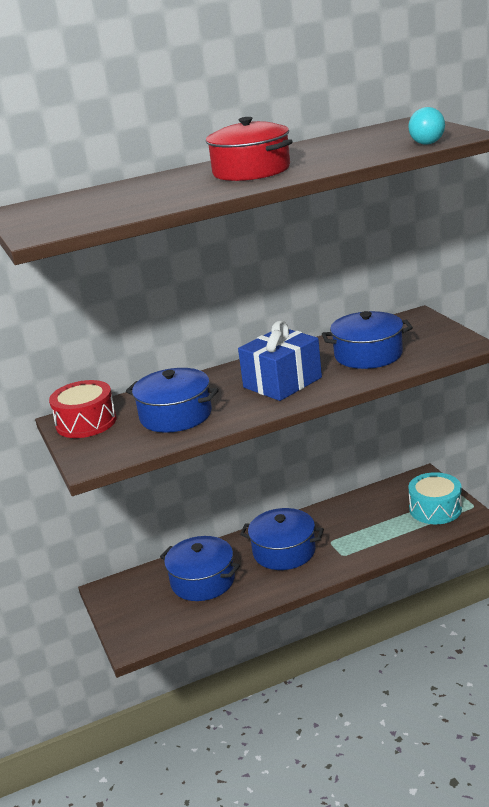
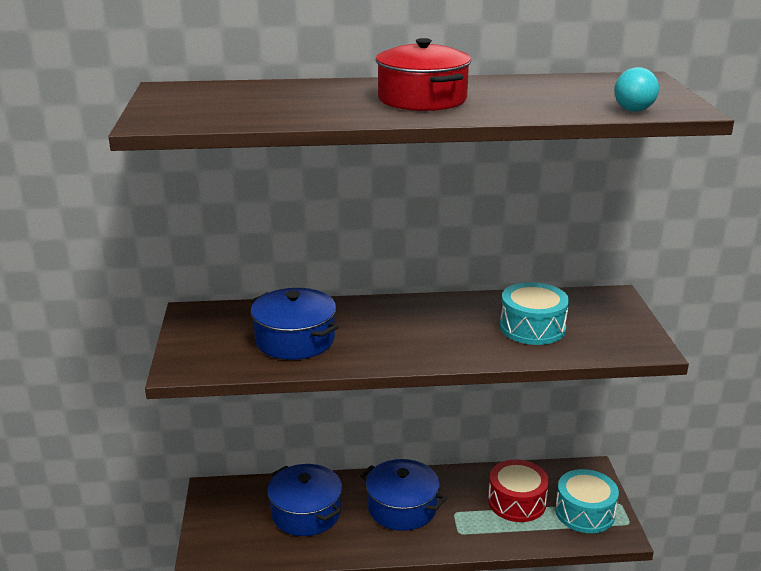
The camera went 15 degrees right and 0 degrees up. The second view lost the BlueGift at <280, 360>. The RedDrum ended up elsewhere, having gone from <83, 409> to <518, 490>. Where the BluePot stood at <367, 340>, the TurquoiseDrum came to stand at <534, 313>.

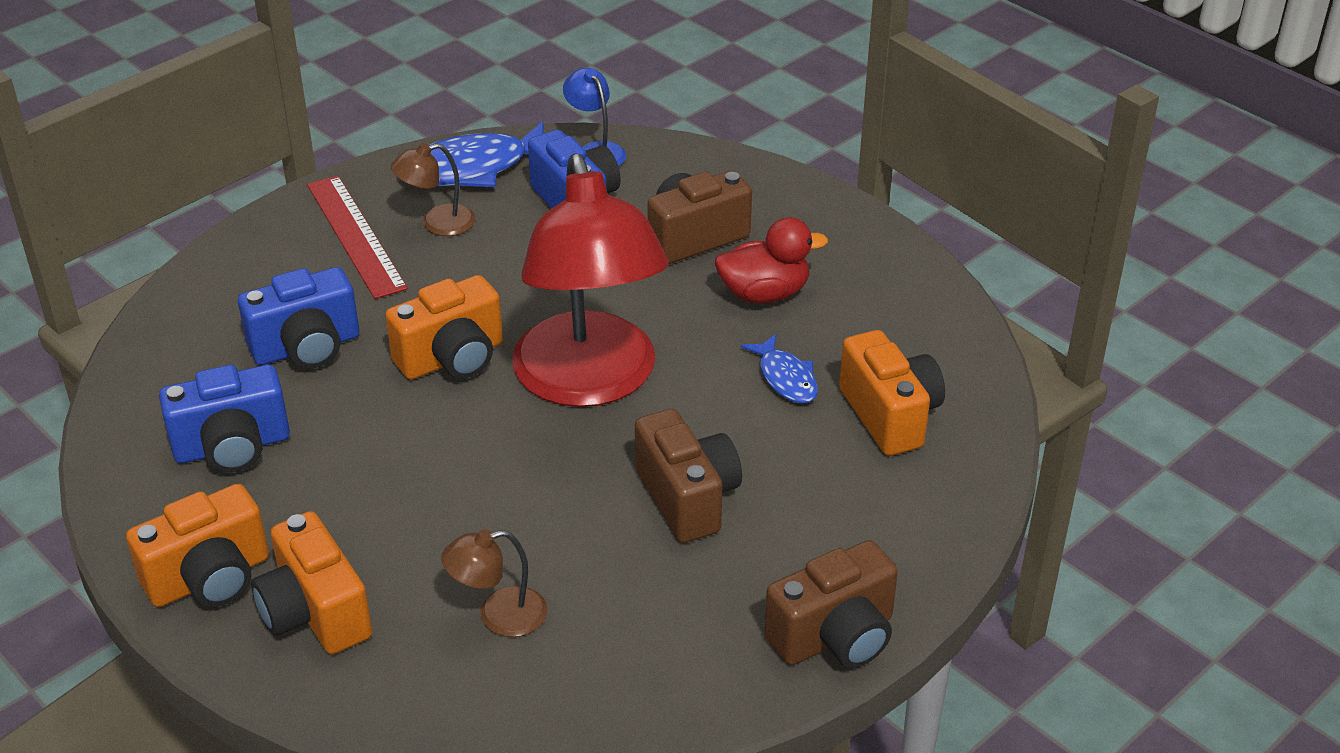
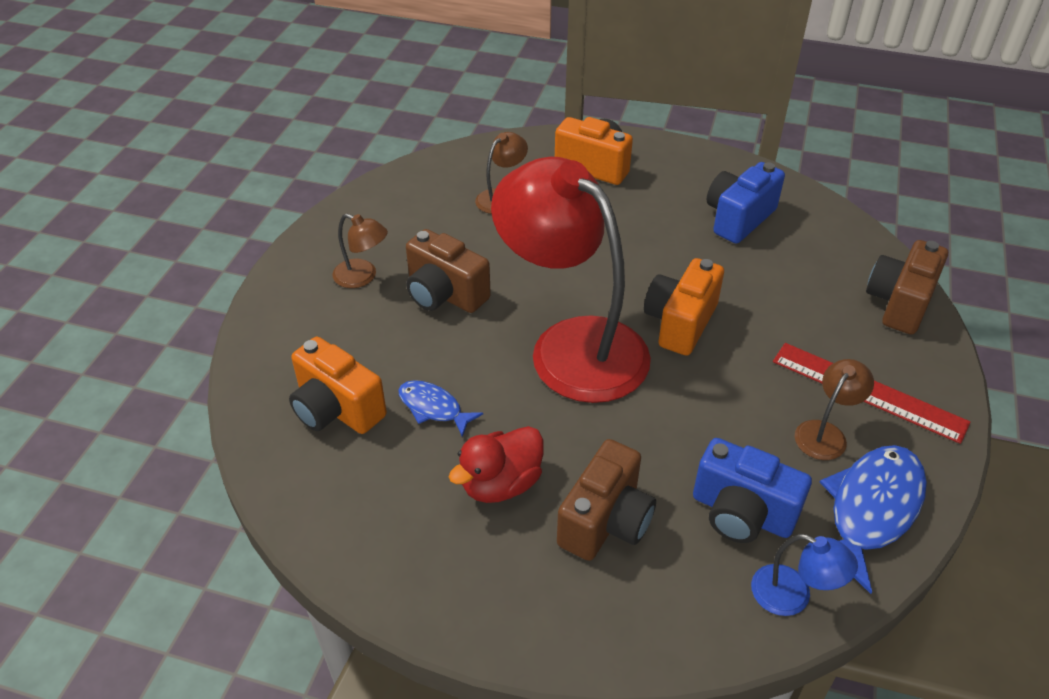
The camera went 150 degrees right and 5 degrees up. The second view lost the OrangeCamera at <197, 545>. The second view lost the BlueCamera at <298, 318>. The second view gained the BrownLamp at <360, 251>. The BrownCamera ended up elsewhere, having gone from <831, 604> to <907, 287>.

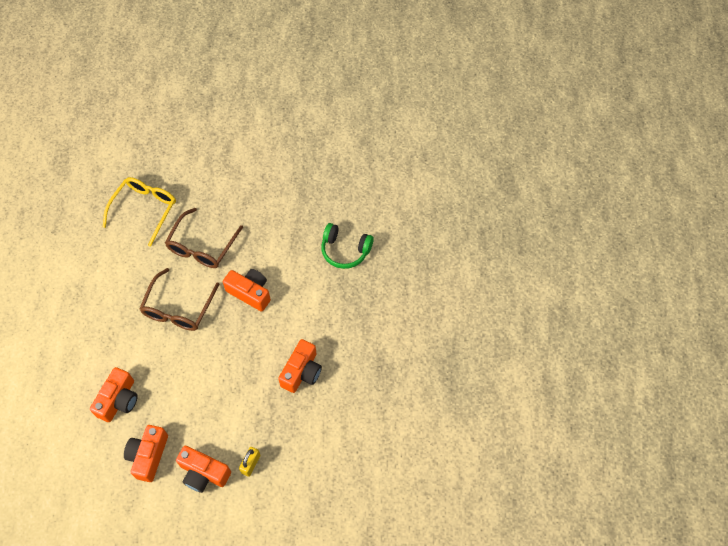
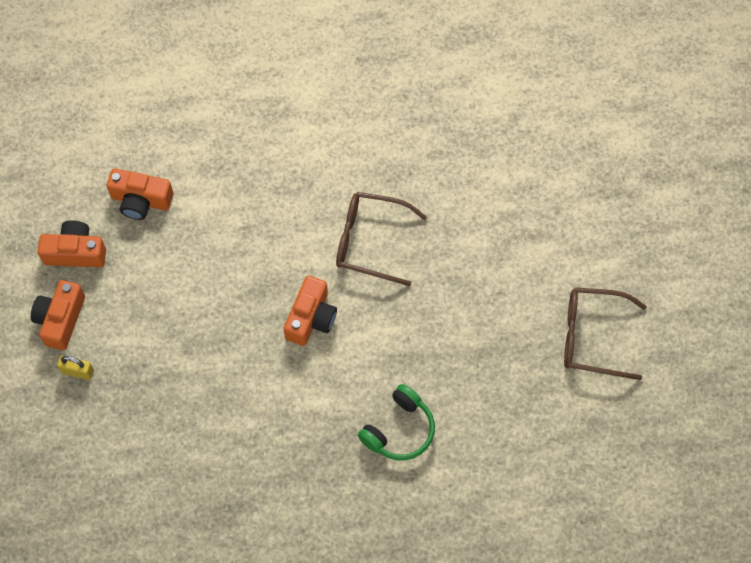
The camera went 80 degrees right and 5 degrees up. The second view lost the YellowGlasses at <139, 212>. The second view lost the OrangeCamera at <300, 366>. The BrownGlasses ended up elsewhere, having gone from <179, 299> to <605, 333>. The GreenHeadphones at <347, 246> ended up facing another way, 150 degrees counterclockwise from before.

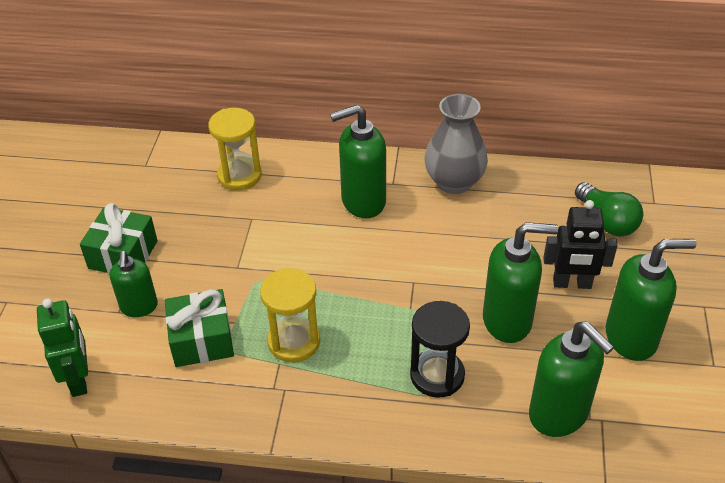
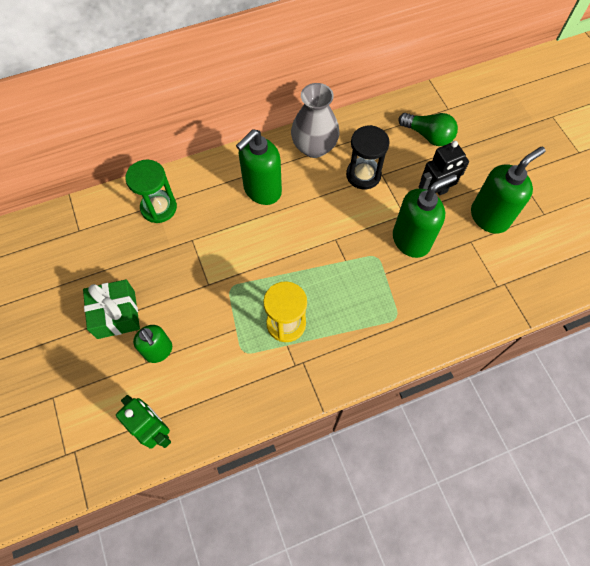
The camera went 30 degrees left and 20 degrees up. The second view lost the GreenGift at <199, 328>. The second view lost the GreenSoapDispenser at <571, 379>. The BlackHourglass ended up elsewhere, having gone from <440, 349> to <368, 157>. What was the YellowHourglass at <235, 149> turned into the GreenHourglass at <151, 191>.

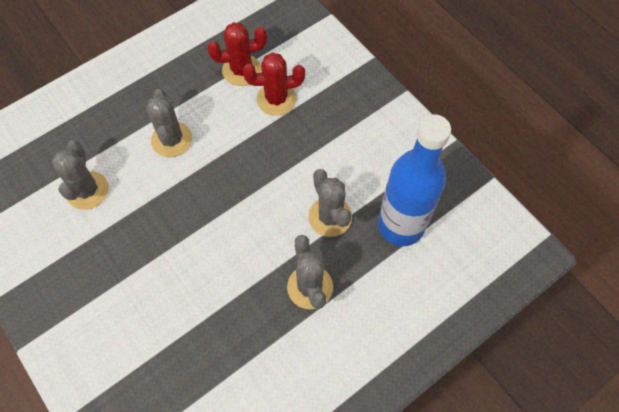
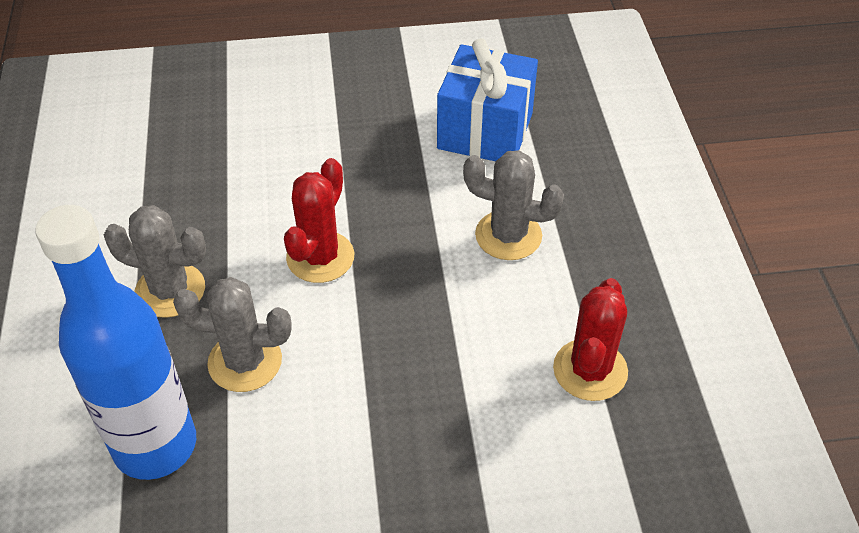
The camera went 120 degrees right and 15 degrees down. The RedCactus ended up elsewhere, having gone from <274, 84> to <319, 220>. Where the GreyCactus stood at <80, 175>, the BlueGift came to stand at <487, 99>.

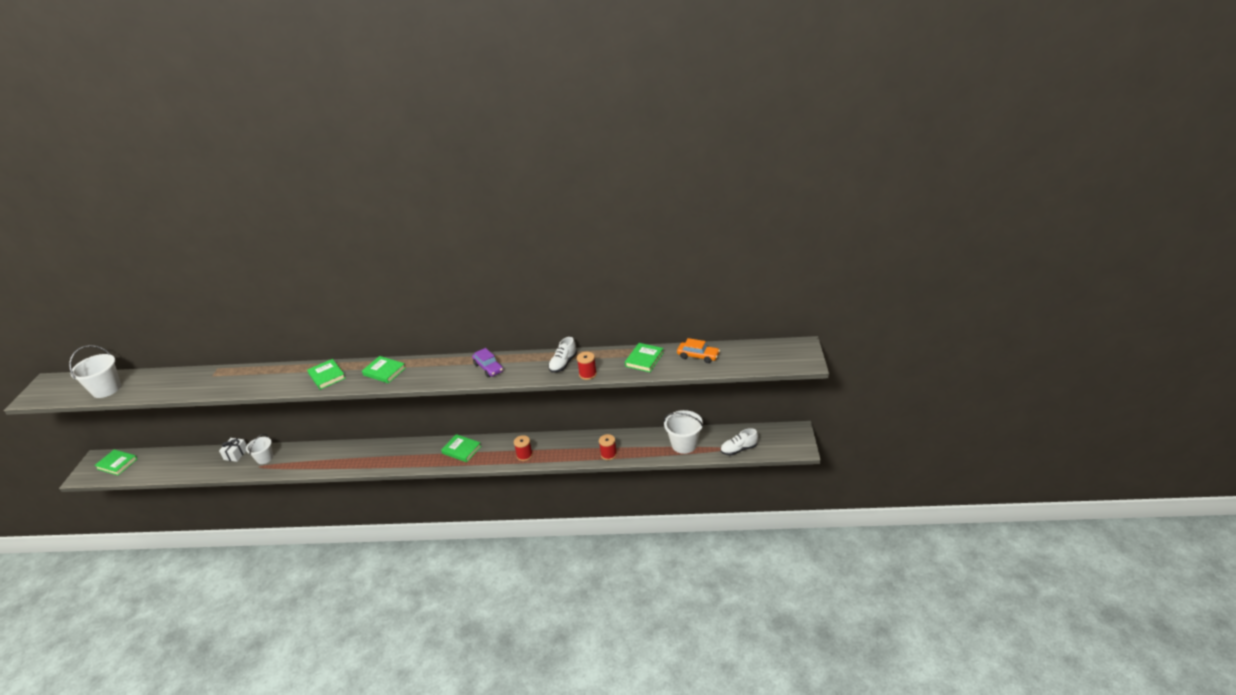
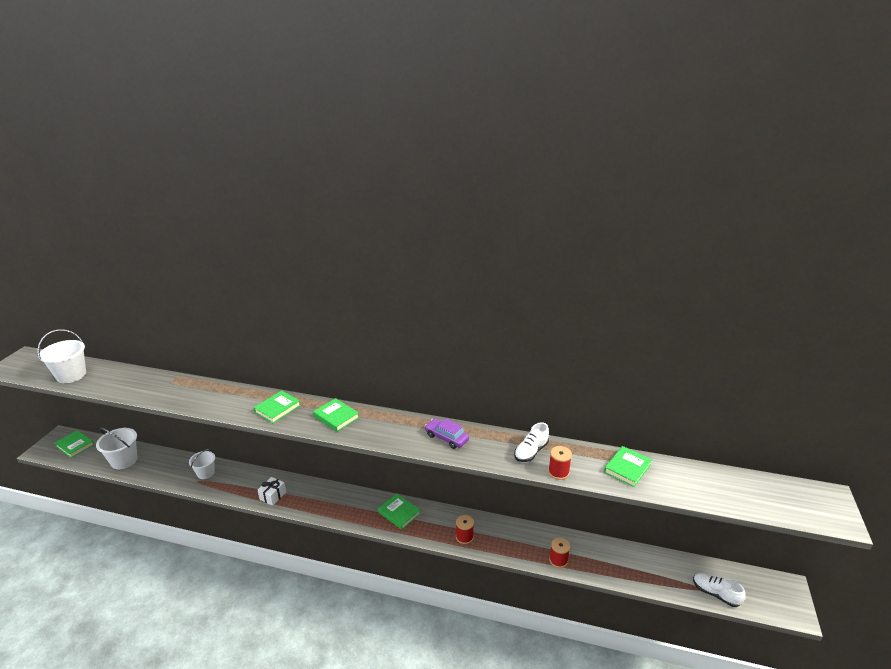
The camera went 10 degrees right and 5 degrees down. The second view lost the OrangeCar at <698, 350>. The WhiteGift ended up elsewhere, having gone from <233, 450> to <272, 491>. The WhiteBucket ended up elsewhere, having gone from <683, 432> to <116, 448>. The GreenBook at <326, 374> ended up facing another way, 60 degrees clockwise from before. The PurpleCar at <487, 362> ended up facing another way, 150 degrees clockwise from before. The WhiteShoe at <739, 442> ended up facing another way, 45 degrees clockwise from before.

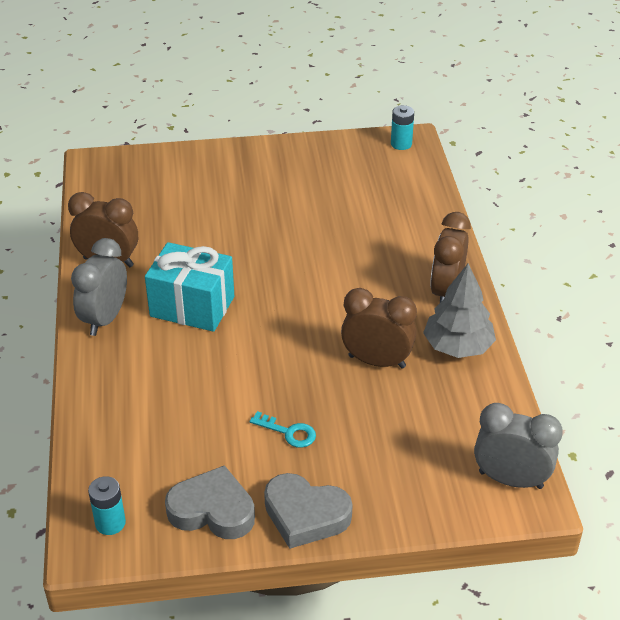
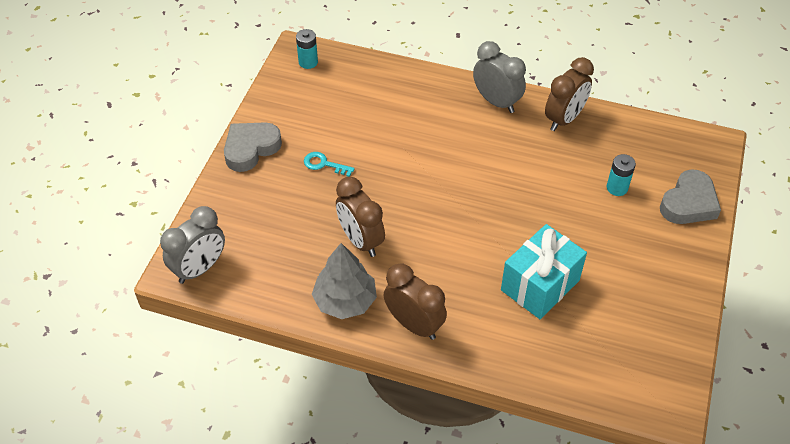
The camera went 115 degrees right and 10 degrees up. The TurquoiseGift ended up elsewhere, having gone from <189, 287> to <544, 271>. The GreyHeart ended up elsewhere, having gone from <210, 502> to <690, 196>. The TurquoiseBattery ended up elsewhere, having gone from <402, 127> to <621, 175>. The TurquoiseKey at <283, 429> ended up facing another way, 60 degrees clockwise from before. The BrownClock at <379, 328> ended up facing another way, 105 degrees clockwise from before.

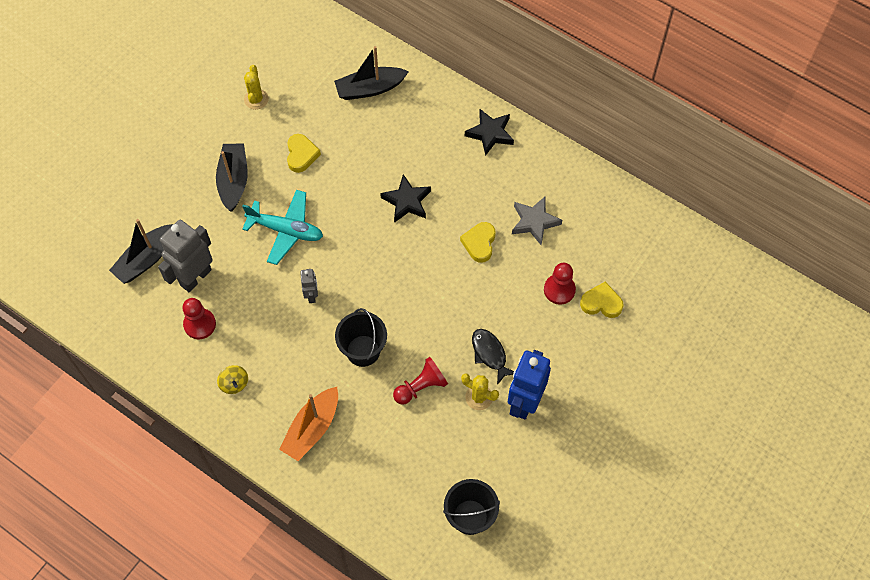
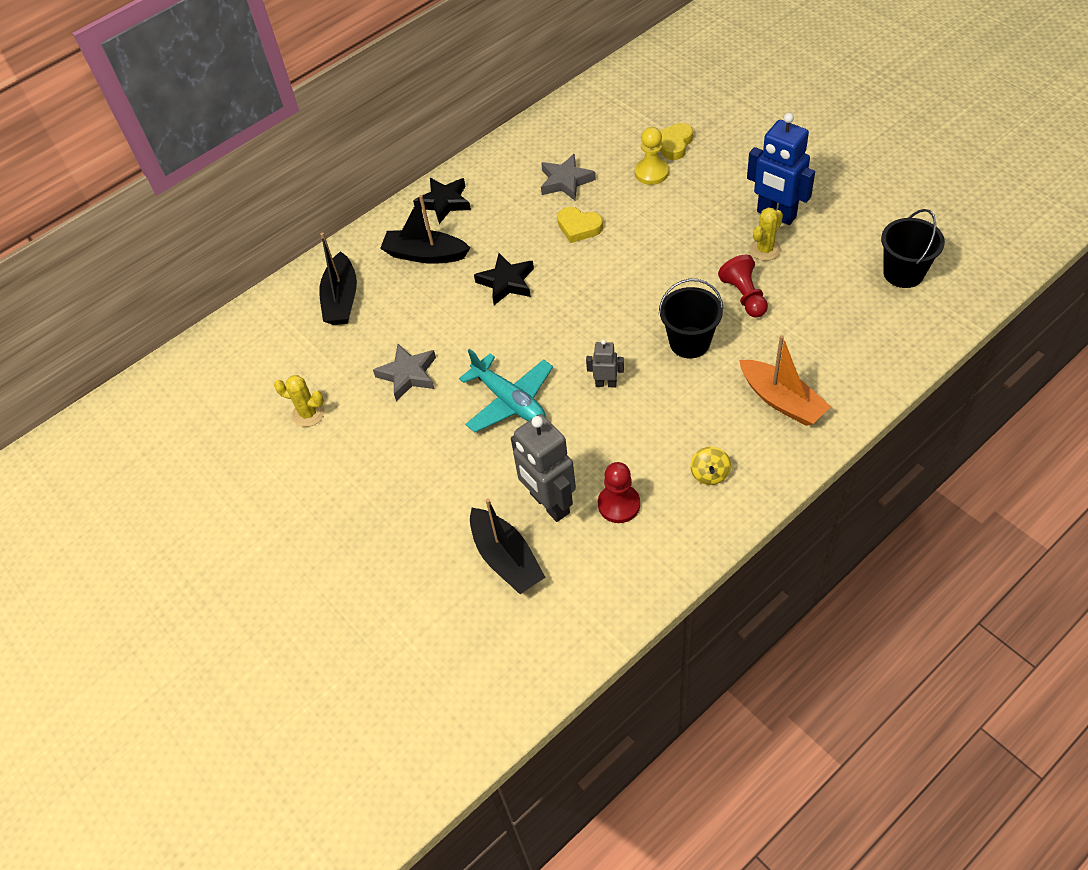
The camera went 70 degrees left and 10 degrees down. The second view lost the BlackFish at <493, 357>. The BlackBoat ended up elsewhere, having gone from <232, 177> to <425, 229>. Where the YellowHeart stood at <304, 153>, the GreyStar came to stand at <404, 372>. What was the RedPawn at <560, 284> turned into the YellowPawn at <652, 156>. The YellowSpinningTop at <232, 379> ended up facing another way, 105 degrees clockwise from before. The TurquoisePlane at <282, 227> ended up facing another way, 105 degrees clockwise from before.

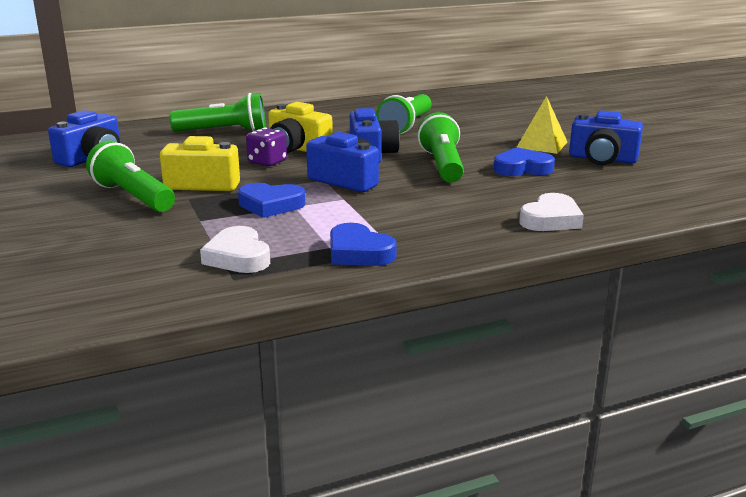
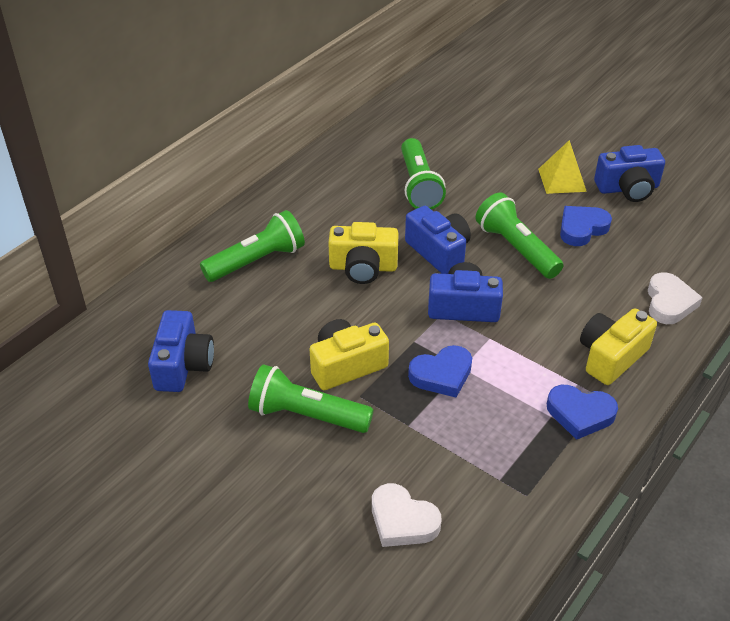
The camera went 30 degrees left and 20 degrees up. The second view lost the PurpleDice at <266, 146>. The second view gained the YellowCamera at <618, 346>. The WhiteHeart ended up elsewhere, having gone from <235, 249> to <406, 515>.

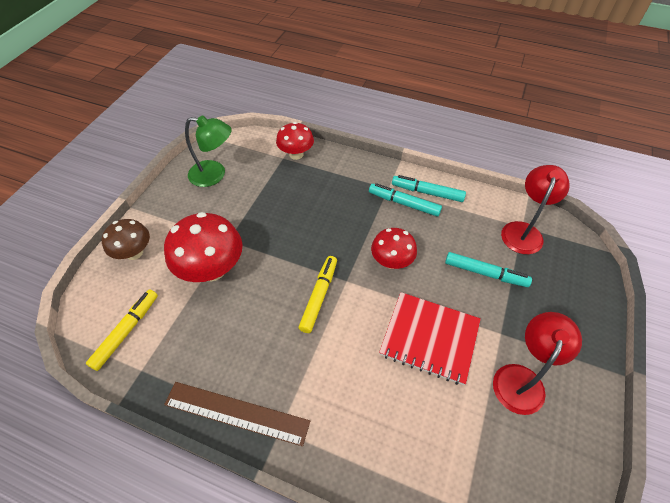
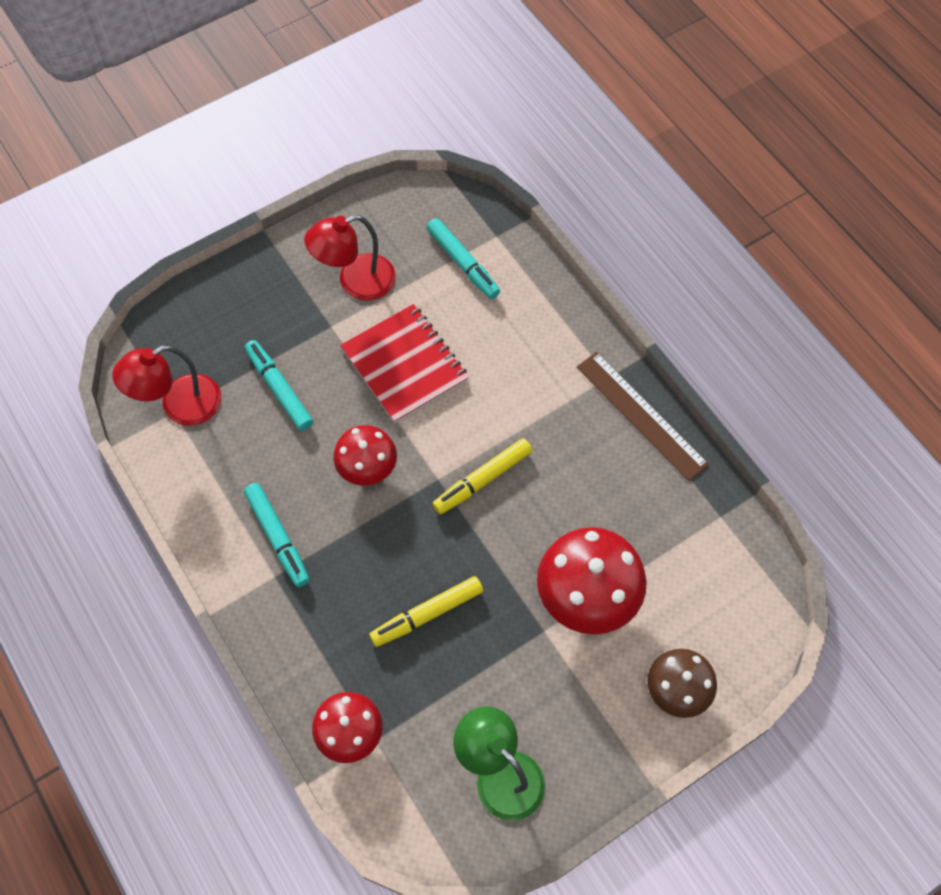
The camera went 145 degrees left and 10 degrees up. The YellowMarker ended up elsewhere, having gone from <122, 330> to <426, 611>. The TurquoiseMarker ended up elsewhere, having gone from <429, 188> to <463, 258>.

